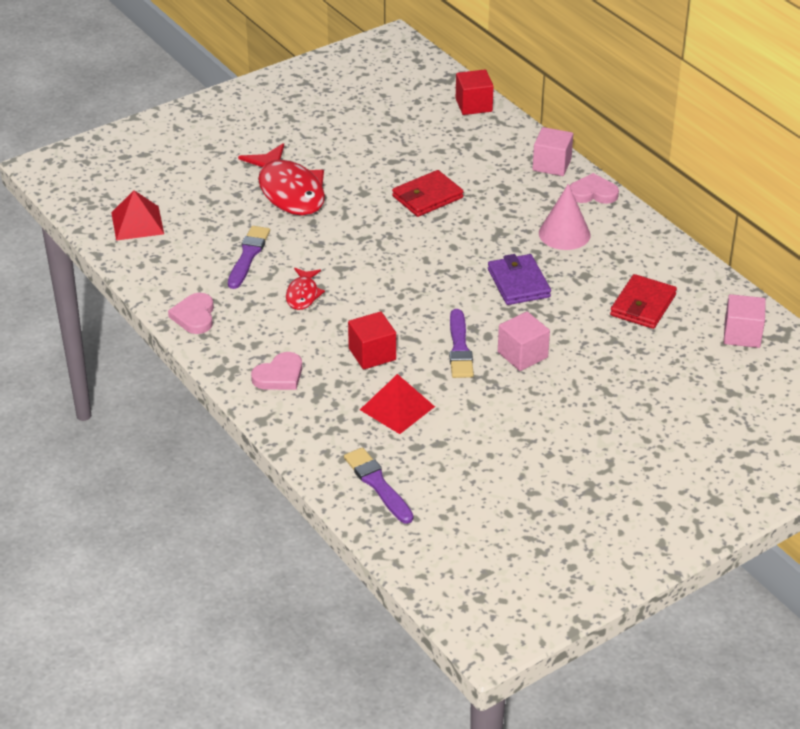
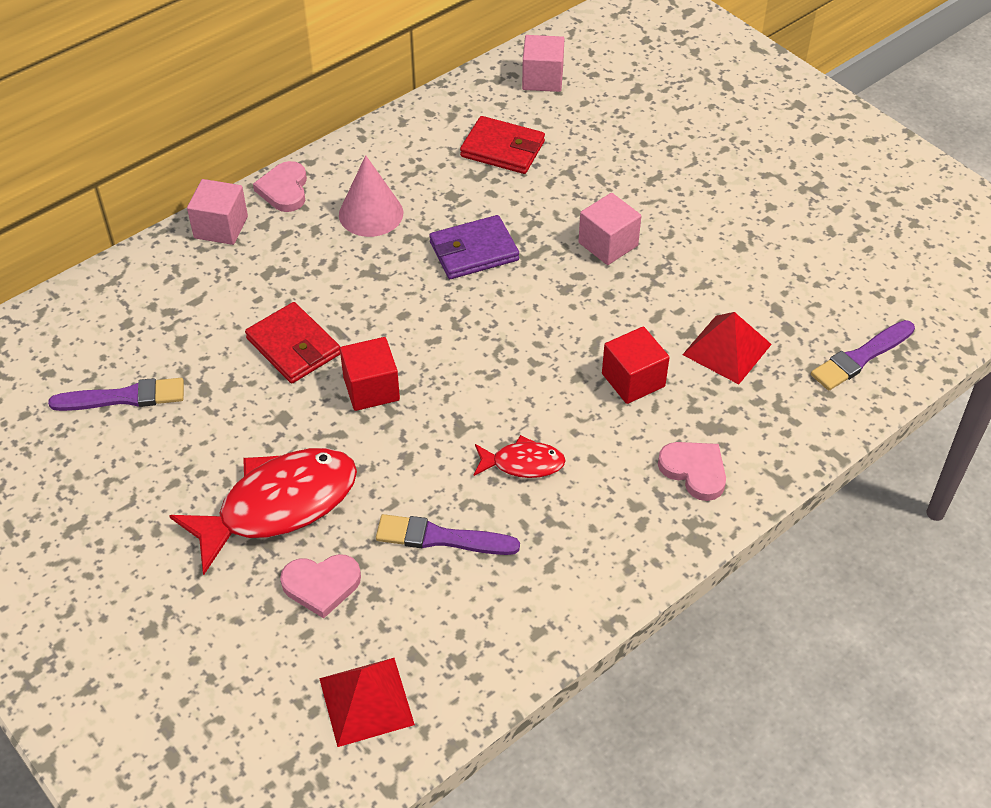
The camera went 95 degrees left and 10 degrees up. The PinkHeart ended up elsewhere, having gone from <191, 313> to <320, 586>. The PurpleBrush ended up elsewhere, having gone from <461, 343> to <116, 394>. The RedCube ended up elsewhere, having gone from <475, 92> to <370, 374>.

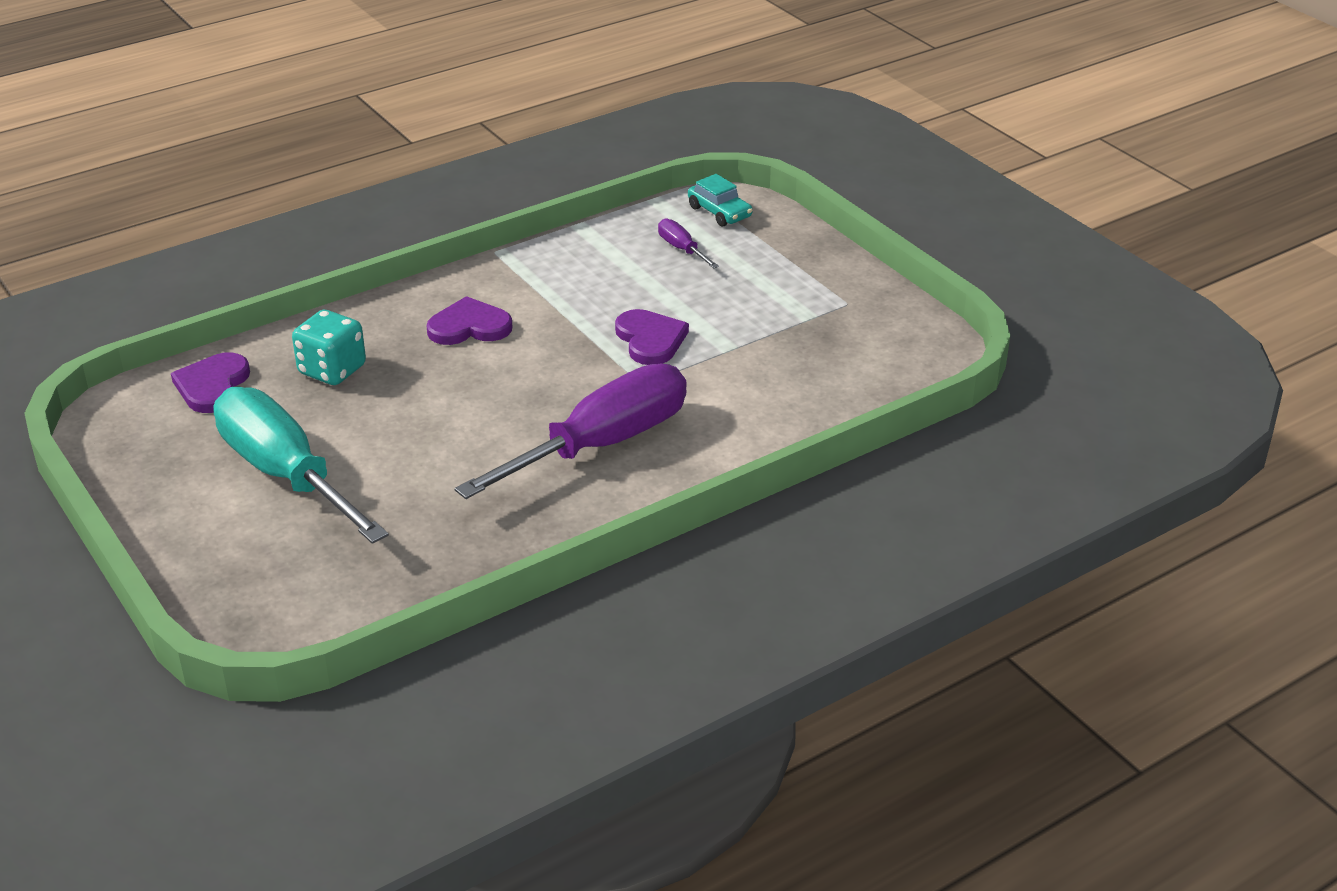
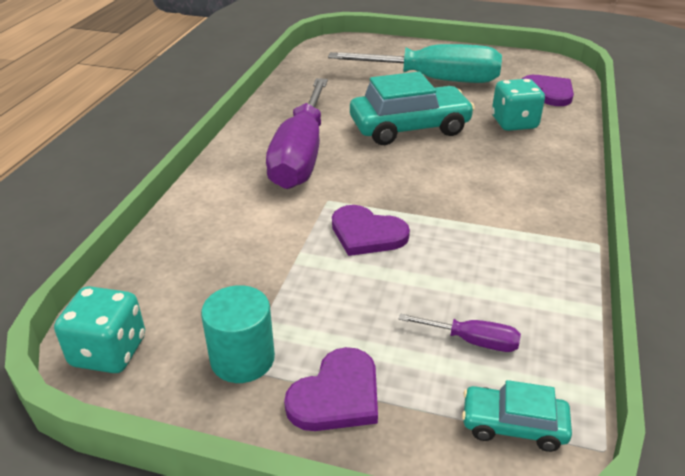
The camera went 140 degrees right and 0 degrees up. The second view gained the TurquoiseDice at <99, 329>. The second view gained the TurquoiseCylinder at <238, 334>. The second view gained the TurquoiseCar at <412, 108>. The PurpleHeart ended up elsewhere, having gone from <469, 320> to <331, 389>.

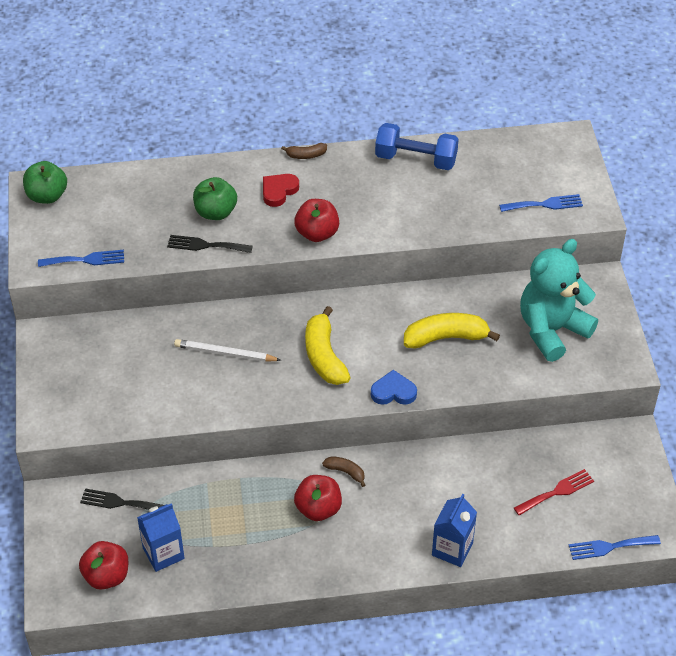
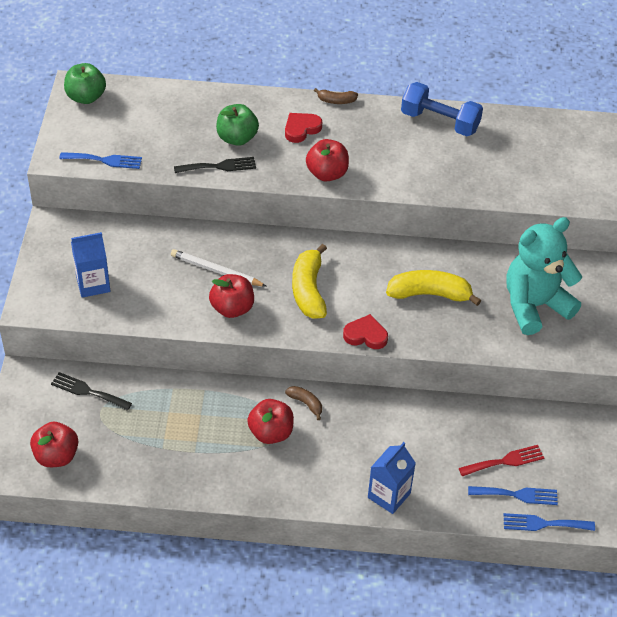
The camera went 10 degrees right and 0 degrees up. The second view gained the RedApple at <231, 296>. The BlueCarton ended up elsewhere, having gone from <161, 537> to <90, 265>. The BlueFork ended up elsewhere, having gone from <541, 203> to <513, 495>. What was the BlueHeart at <394, 387> turned into the RedHeart at <365, 331>. The BlackFork at <210, 244> ended up facing another way, 150 degrees clockwise from before.

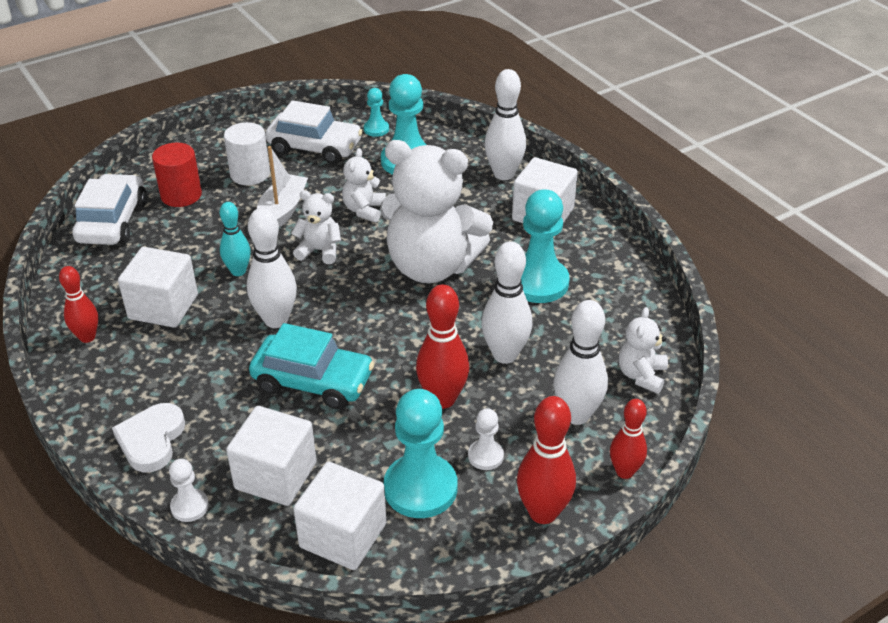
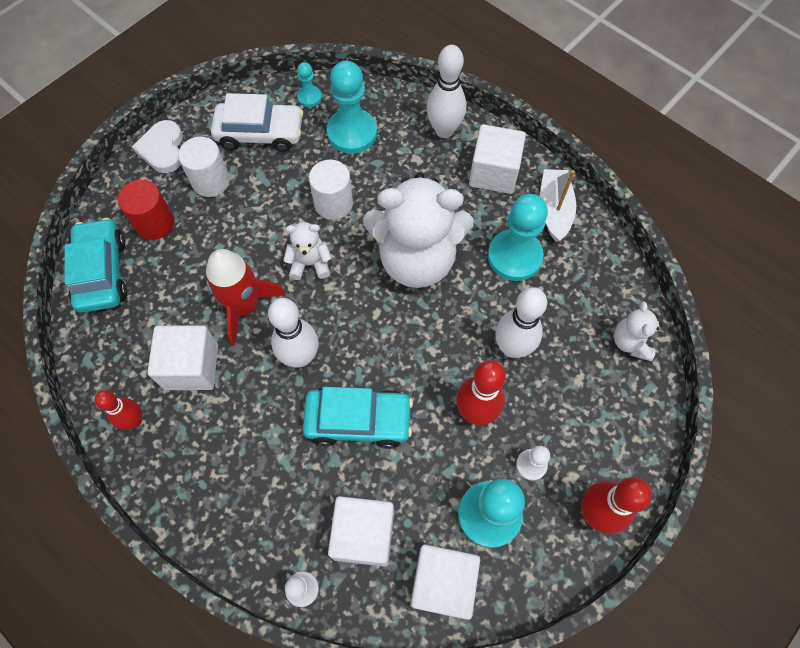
The camera went 15 degrees left and 25 degrees up. The second view lost the WhiteBowlingPin at <580, 362>. The second view lost the RedBowlingPin at <628, 439>. The WhiteHeart ended up elsewhere, having gone from <148, 437> to <157, 146>. The WhiteBoat ended up elsewhere, having gone from <282, 187> to <558, 205>. Where the TurquoiseBowlingPin stood at <235, 239>, the RedRocket came to stand at <246, 297>. Where the WhiteTeddyBear stood at <364, 185>, the WhiteCylinder came to stand at <331, 190>. What was the WhiteCar at <109, 209> turned into the TurquoiseCar at <95, 265>.

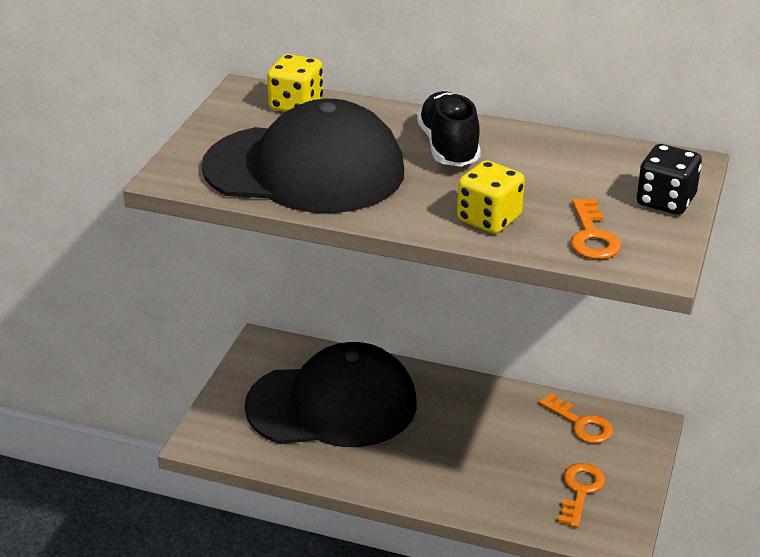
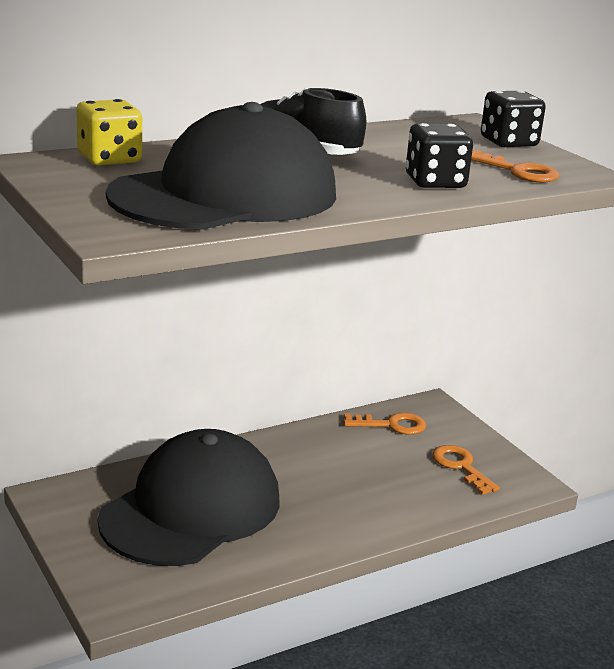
The camera went 50 degrees left and 10 degrees down. What was the YellowDice at <491, 197> turned into the BlackDice at <439, 155>.

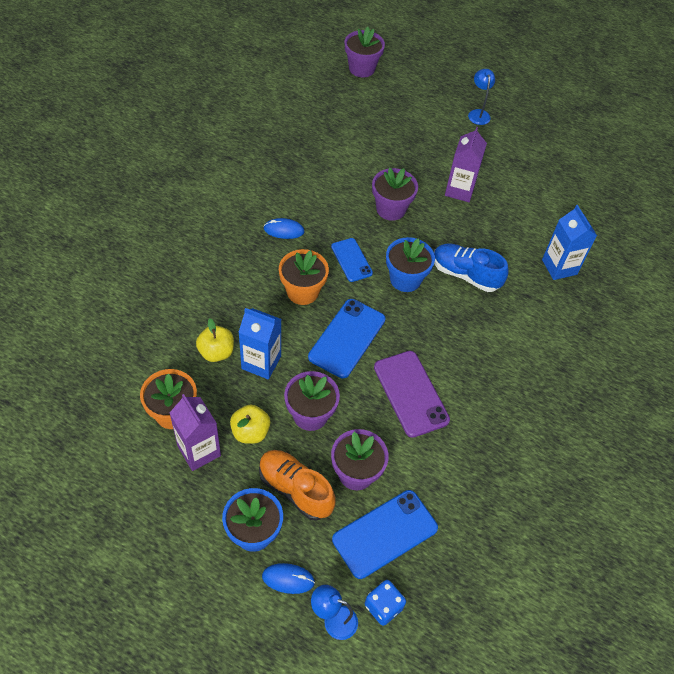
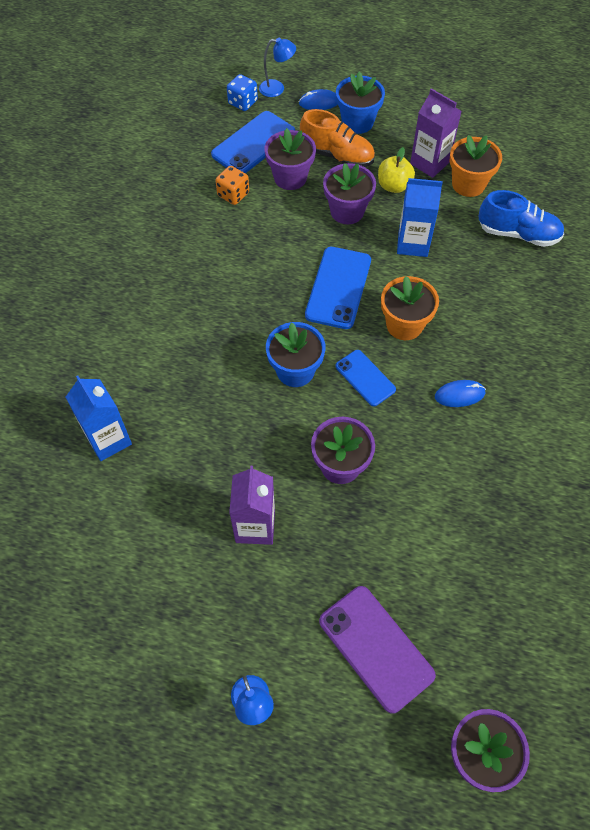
The camera went 170 degrees right and 5 degrees up. The second view lost the YellowApple at <215, 340>. The second view gained the OrangeDice at <232, 185>. The PurplePhone ended up elsewhere, having gone from <412, 394> to <377, 650>. The BlueShoe ended up elsewhere, having gone from <471, 268> to <521, 218>.

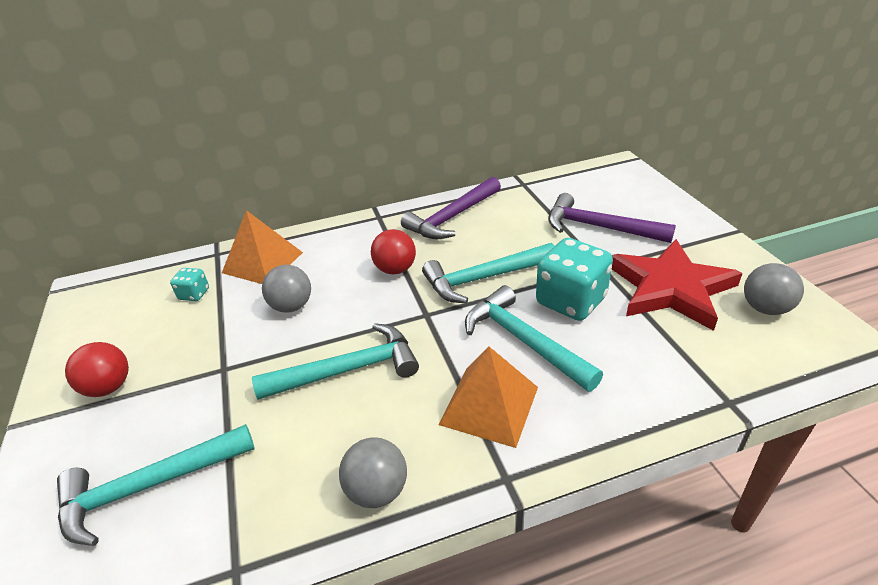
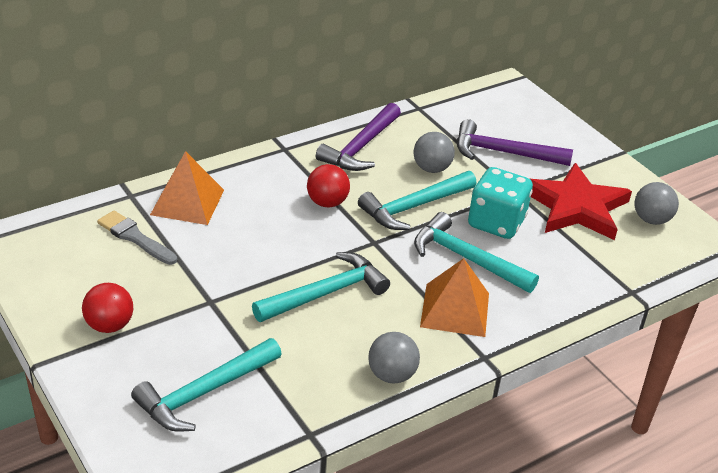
The camera went 20 degrees left and 0 degrees up. The GreyBall ended up elsewhere, having gone from <286, 289> to <434, 152>. Where the TurquoiseDice stood at <189, 284>, the GreyBrush came to stand at <137, 238>.

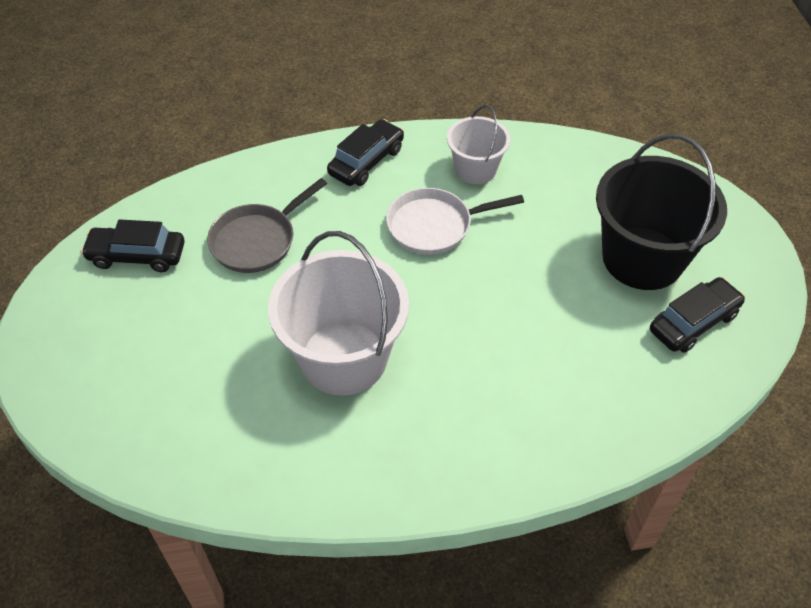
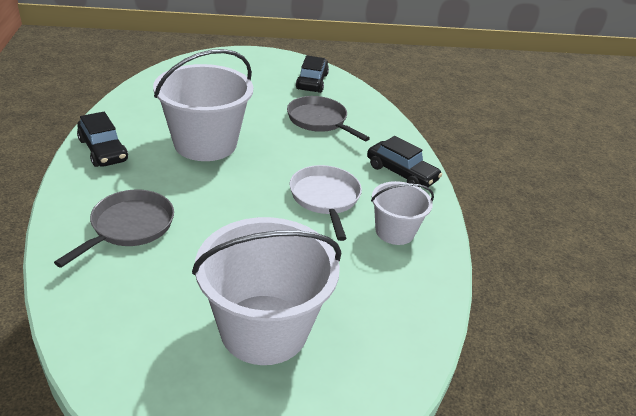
The camera went 90 degrees right and 15 degrees down. The second view gained the GreyPan at <114, 229>. The BlackCar ended up elsewhere, having gone from <697, 315> to <102, 139>. What was the BlackBucket at <661, 212> turned into the WhiteBucket at <267, 291>.

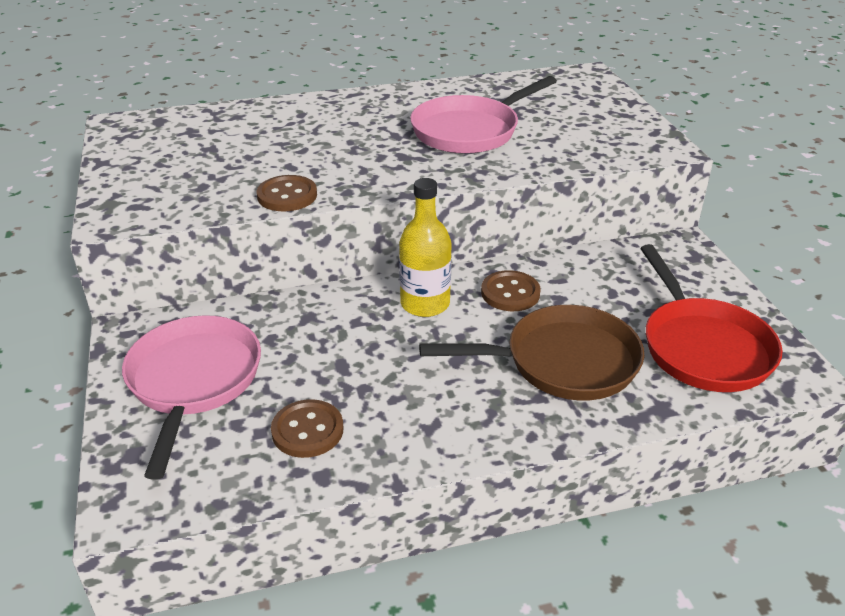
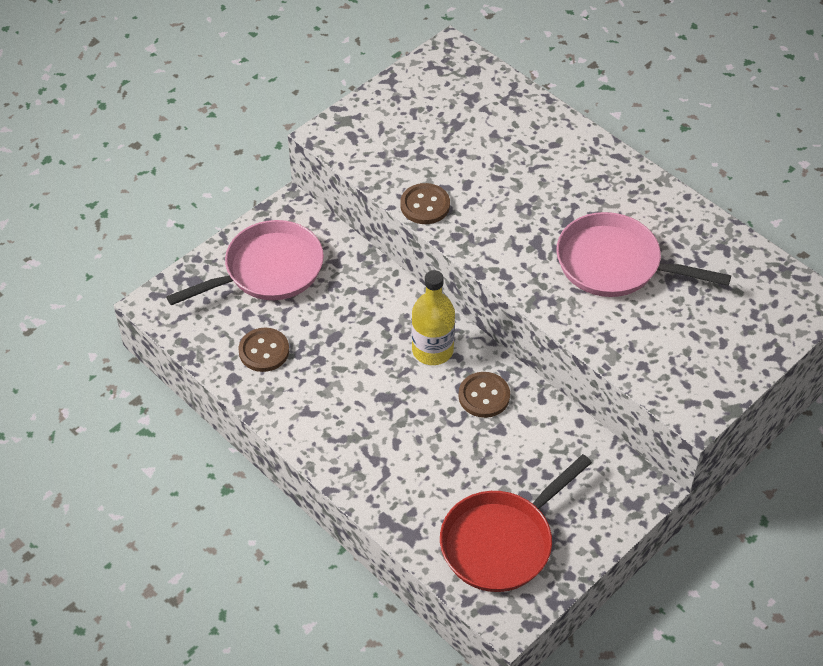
The camera went 60 degrees right and 15 degrees up. The second view lost the BrownPan at <532, 353>.

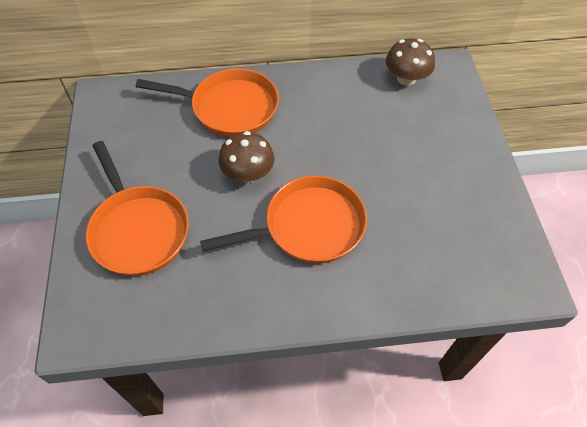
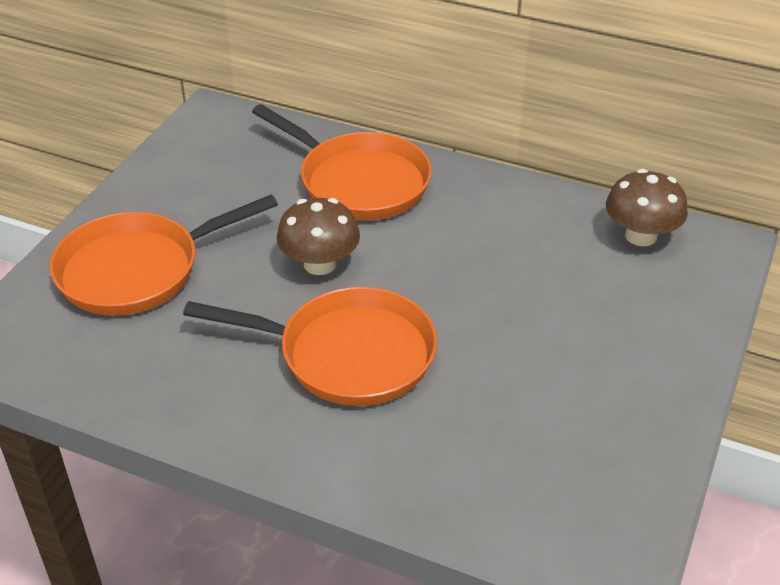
The camera went 30 degrees right and 15 degrees down. The OrangePan at <137, 208> ended up facing another way, 60 degrees clockwise from before.

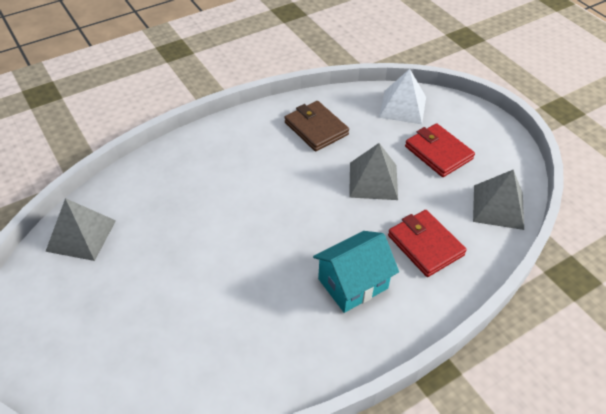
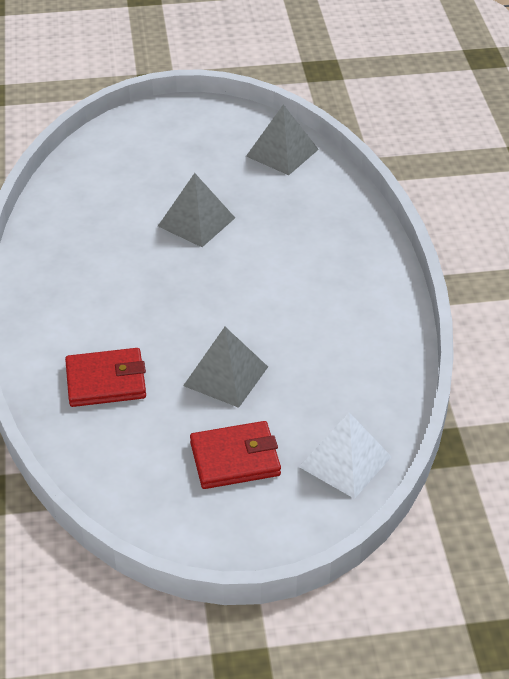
The camera went 115 degrees right and 5 degrees down. The second view lost the BrownWallet at <317, 126>. The second view lost the TurquoiseHouse at <356, 272>. The GreyPyramid ended up elsewhere, having gone from <498, 200> to <196, 210>.

